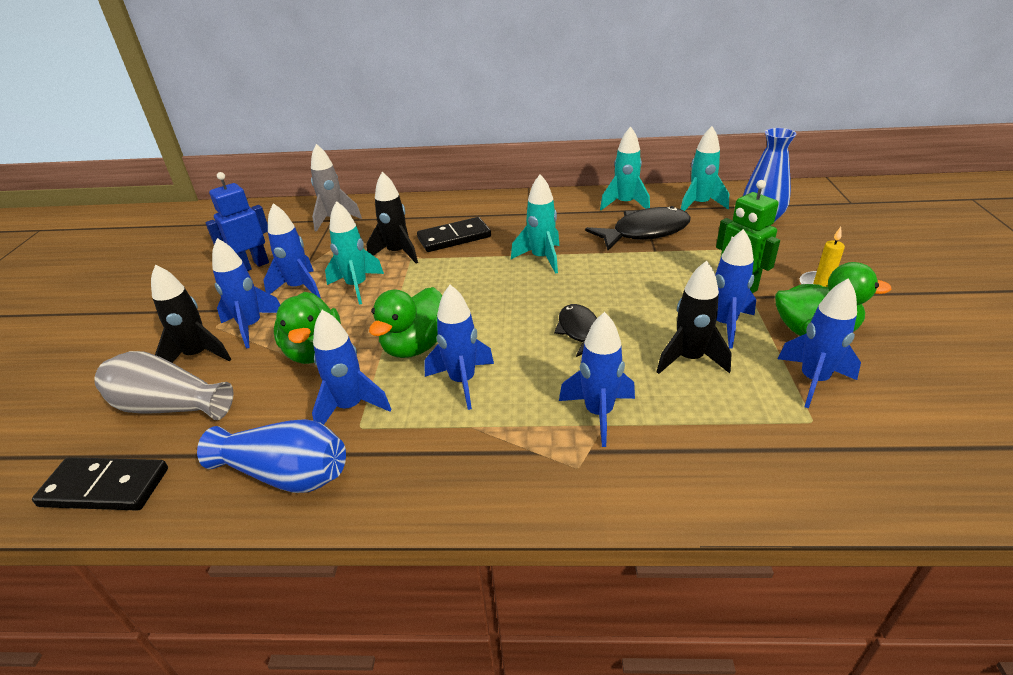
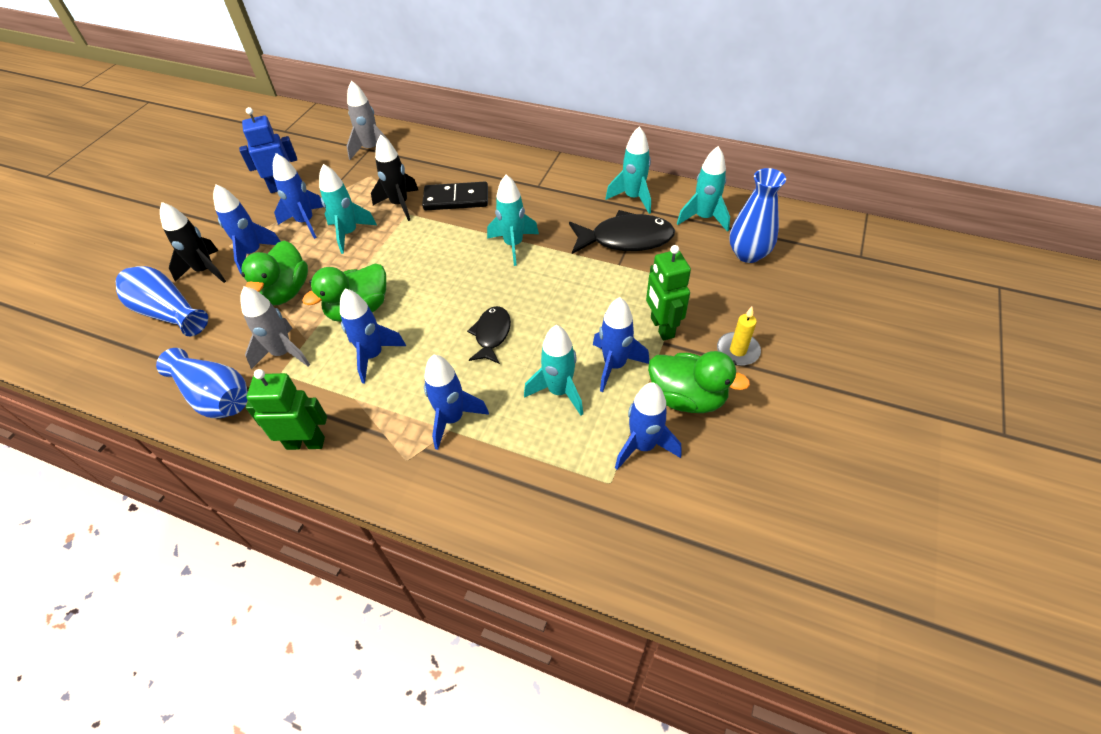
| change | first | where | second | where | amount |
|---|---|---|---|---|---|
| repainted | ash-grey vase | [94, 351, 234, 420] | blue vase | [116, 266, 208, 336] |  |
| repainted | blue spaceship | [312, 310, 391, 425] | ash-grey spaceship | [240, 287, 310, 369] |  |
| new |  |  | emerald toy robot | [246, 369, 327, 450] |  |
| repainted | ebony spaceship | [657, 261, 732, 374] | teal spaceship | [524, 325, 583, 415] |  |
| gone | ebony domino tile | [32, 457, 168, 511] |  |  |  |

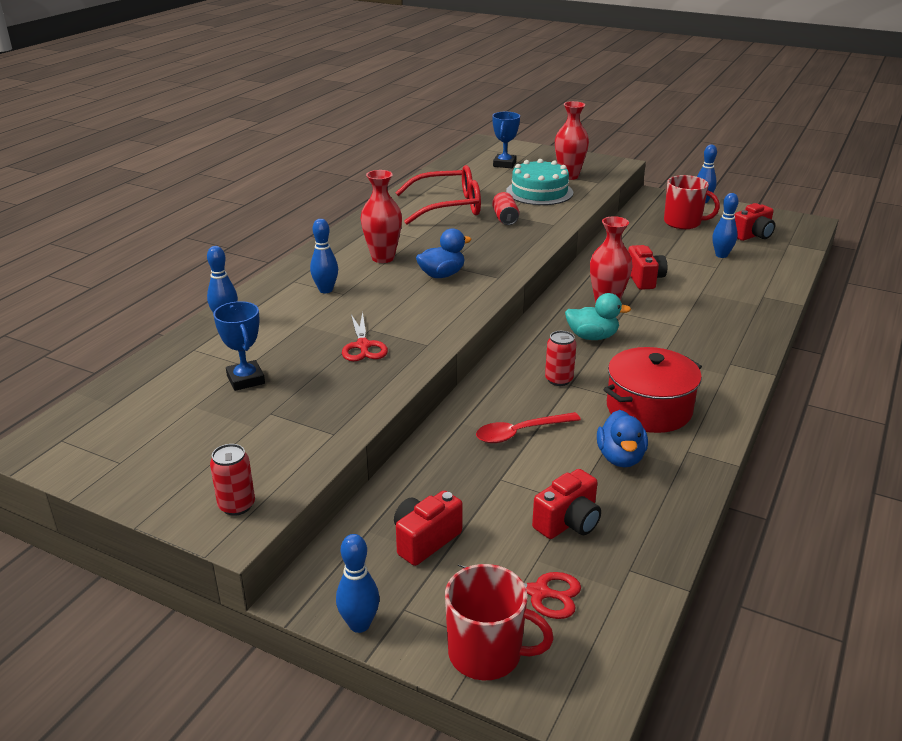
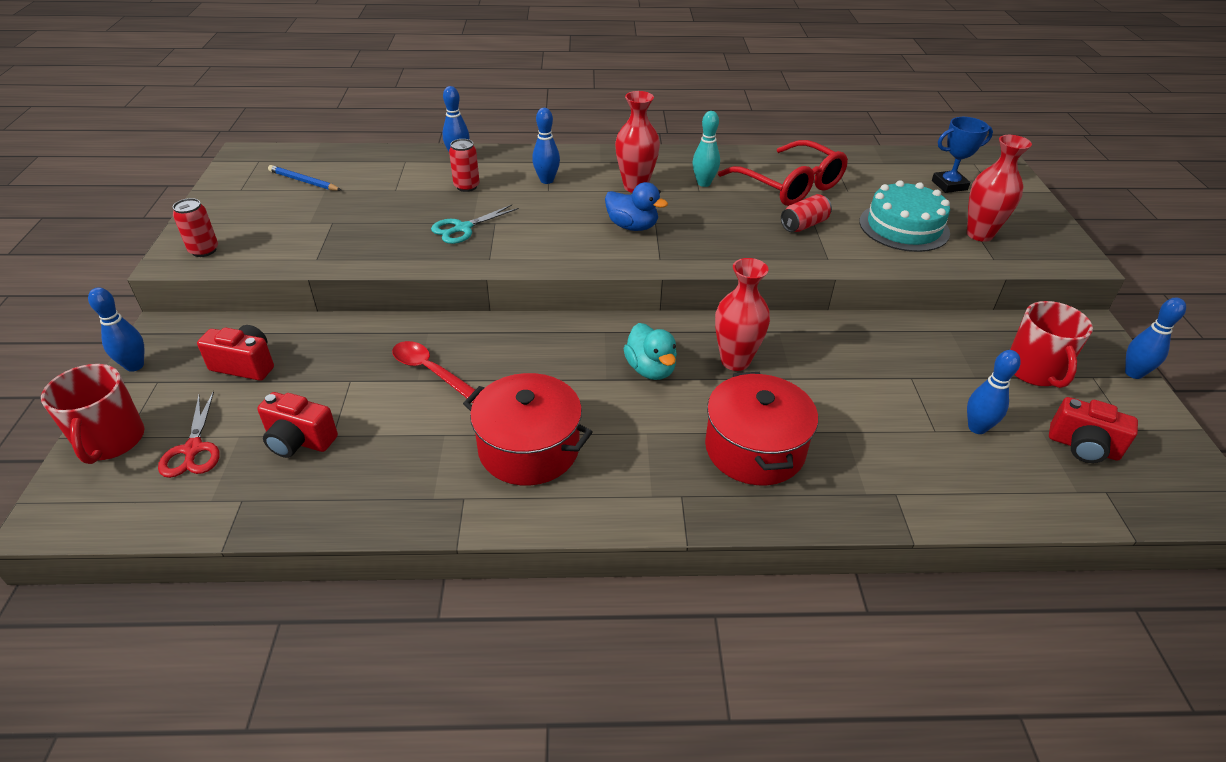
| change | first | where | second | where | amount |
|---|---|---|---|---|---|
| new |  |  | blue wooden pencil | [268, 165, 341, 191] |  |
| repainted | red shears | [342, 312, 388, 361] | teal shears | [431, 205, 519, 244] |  |
| shifted | red tin | [545, 331, 576, 386] |  | [449, 139, 480, 192] |  |
| new |  |  | teal bowling pin | [692, 111, 720, 187] |  |
| new |  |  | red stockpot | [705, 372, 818, 485] |  |
| gone | blue award cup | [213, 301, 265, 391] |  |  |  |
| gone | blue rubber duck | [597, 410, 648, 467] |  |  |  |
| gone | red photo camera | [628, 245, 667, 290] |  |  |  |

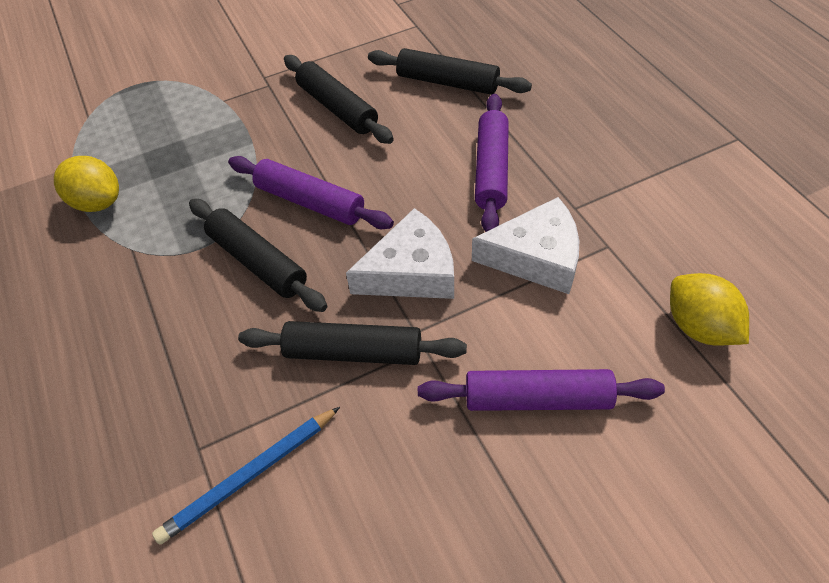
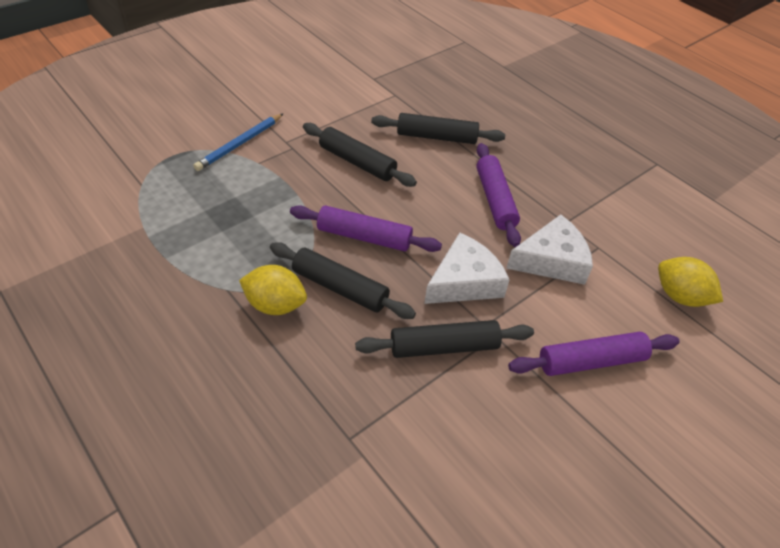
| change | first | where | second | where | amount |
|---|---|---|---|---|---|
| shifted | blue wooden pencil | [152, 407, 340, 545] |  | [193, 113, 284, 171] |  |
| shifted | bright yellow toy lemon | [54, 156, 119, 212] |  | [239, 265, 307, 315] |  |

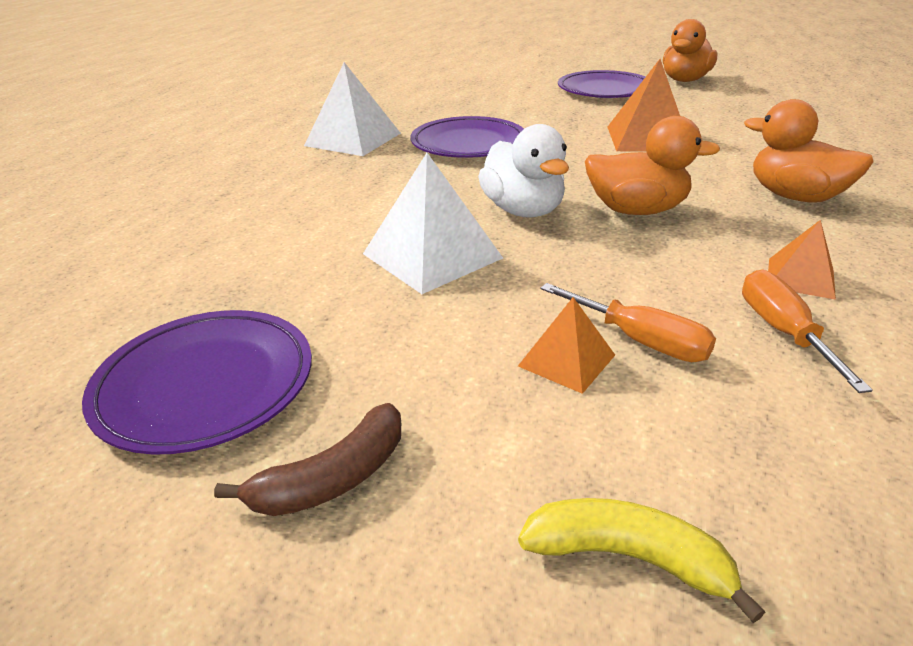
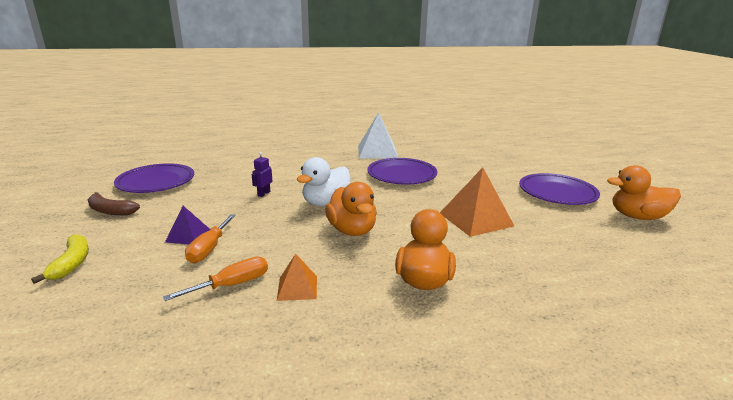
| change | first | where | second | where | amount |
|---|---|---|---|---|---|
| repainted | orange-coloured pyramid shape | [518, 297, 615, 394] | violet pyramid shape | [165, 206, 210, 245] |  |
| swapped | pure white pyramid shape | [363, 153, 503, 294] | violet toy robot | [252, 152, 272, 197] |  |

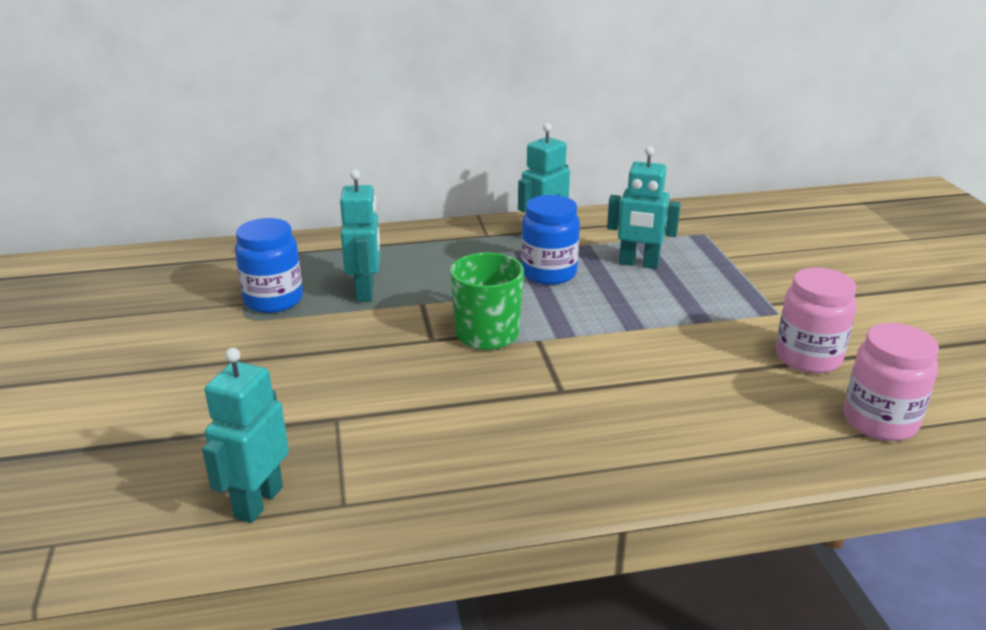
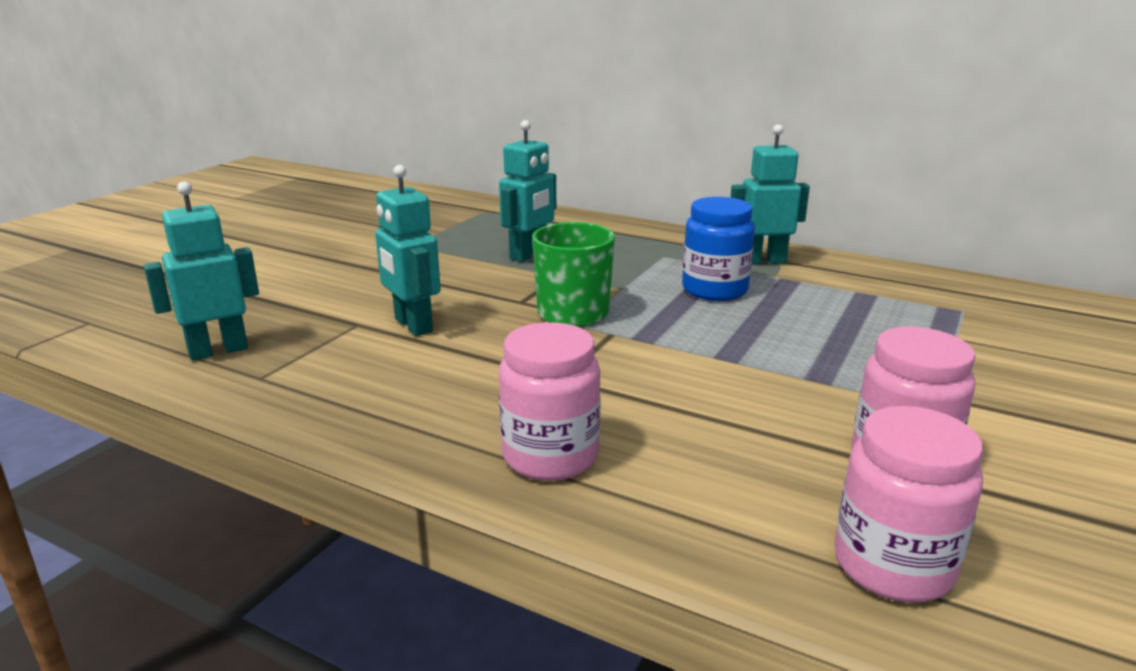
| change | first | where | second | where | amount |
|---|---|---|---|---|---|
| shifted | teal toy robot | [607, 146, 681, 269] |  | [375, 165, 441, 336] |  |
| new |  |  | pink preserve jar | [499, 322, 601, 481] |  |
| gone | blue preserve jar | [235, 218, 303, 313] |  |  |  |

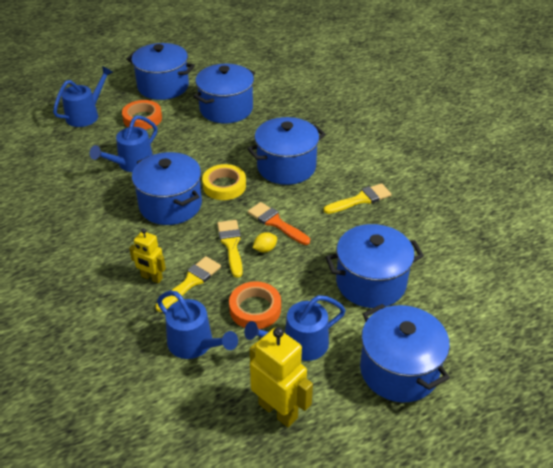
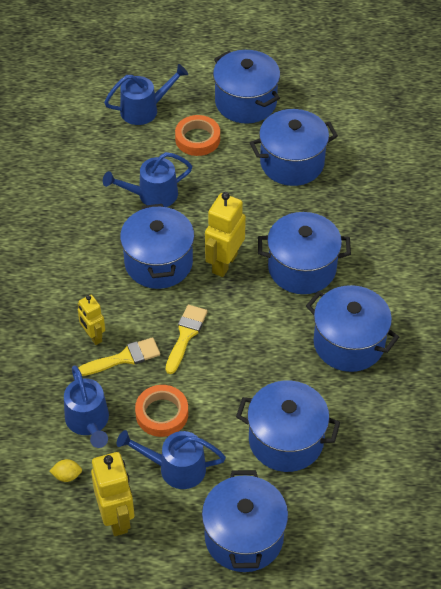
| change | first | where | second | where | amount |
|---|---|---|---|---|---|
| shifted | bright yellow toy lemon | [253, 232, 277, 252] |  | [50, 459, 82, 482] |  |
| swapped | bright yellow sticky tape | [202, 164, 246, 200] | bright yellow toy robot | [205, 192, 246, 277] |  |
| swapped | bright yellow brush | [324, 183, 392, 214] | blue stockpot | [306, 285, 399, 372] |  |
| gone | orange-coloured brush | [248, 202, 310, 245] |  |  |  |

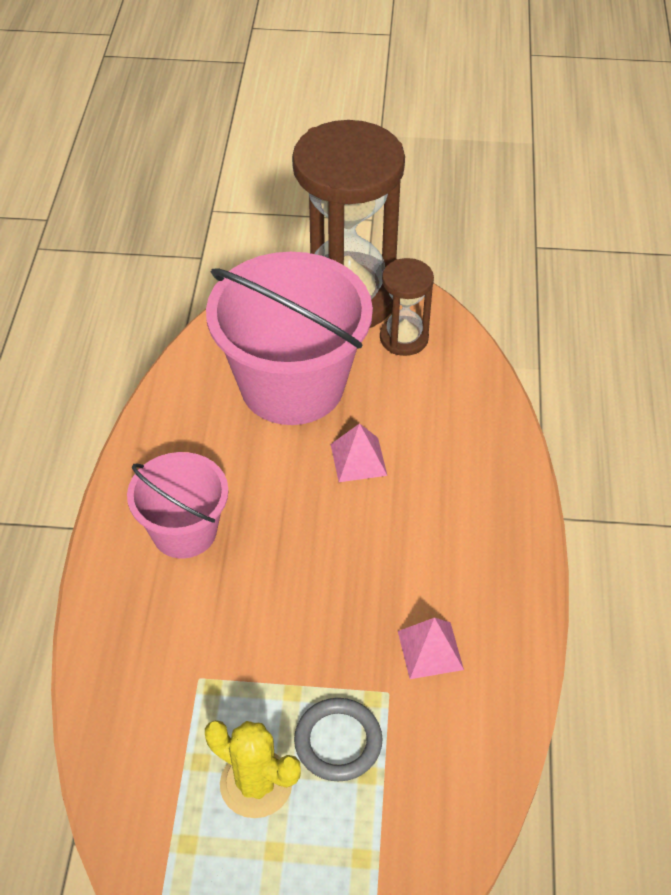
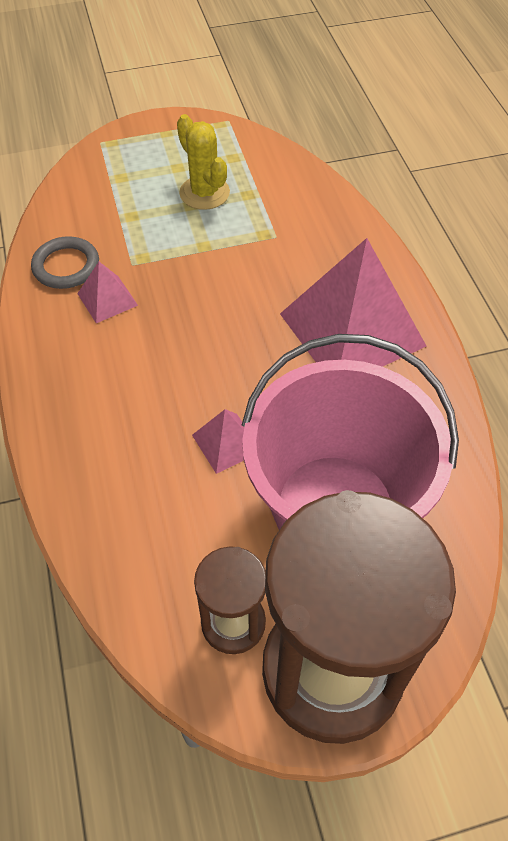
| change | first | where | second | where | amount |
|---|---|---|---|---|---|
| shifted | ash-grey hoop | [294, 698, 383, 782] |  | [31, 236, 99, 289] |  |
| rotated | bright yellow cactus | [205, 720, 301, 818] |  | [177, 114, 230, 210] | 45 degrees clockwise |
| swapped | pink bucket | [127, 452, 228, 559] | pink pyramid shape | [280, 238, 427, 367] |  |

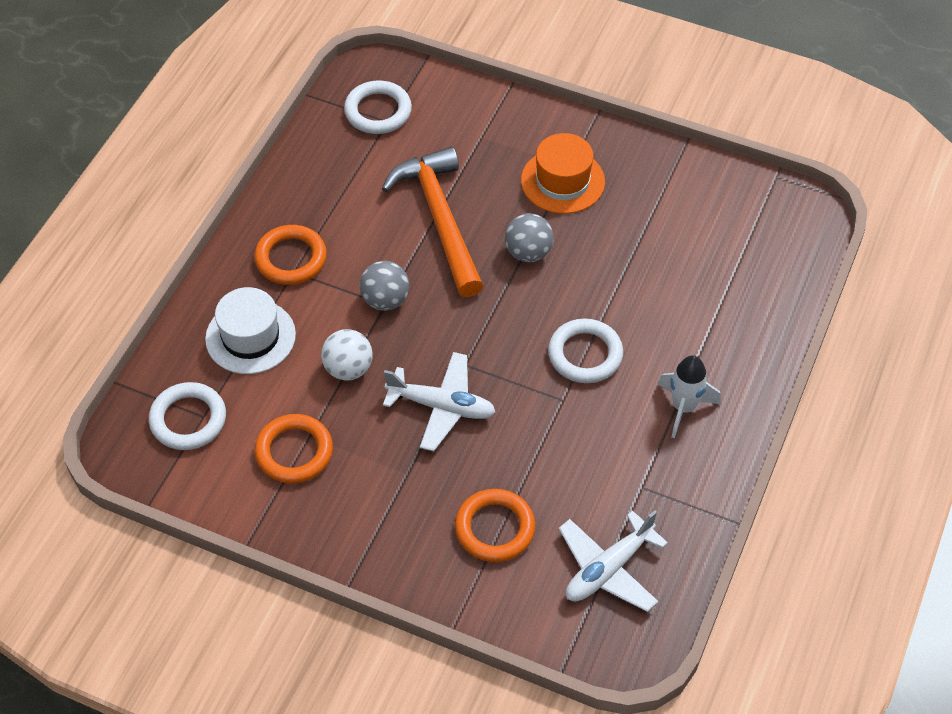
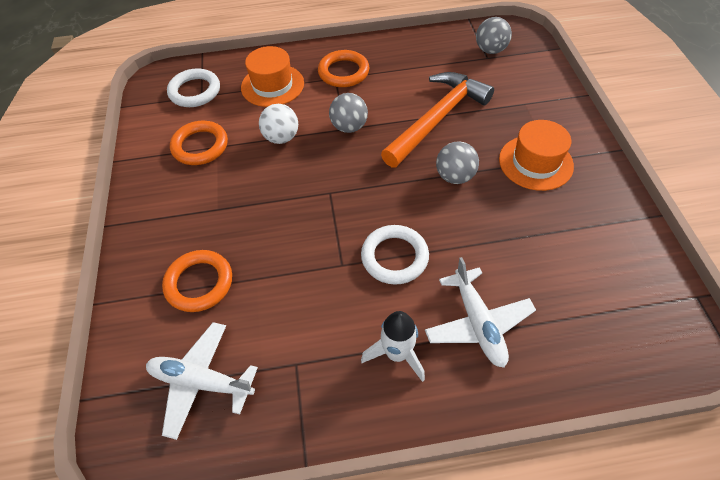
| change | first | where | second | where | amount |
|---|---|---|---|---|---|
| repainted | pure white hat | [205, 287, 296, 374] | orange-coloured hat | [241, 46, 304, 107] |  |
| shifted | pure white toy plane | [383, 352, 495, 451] |  | [425, 257, 536, 368] |  |
| swapped | pure white hoop | [344, 80, 412, 134] | ash-grey ball | [476, 17, 512, 54] |  |

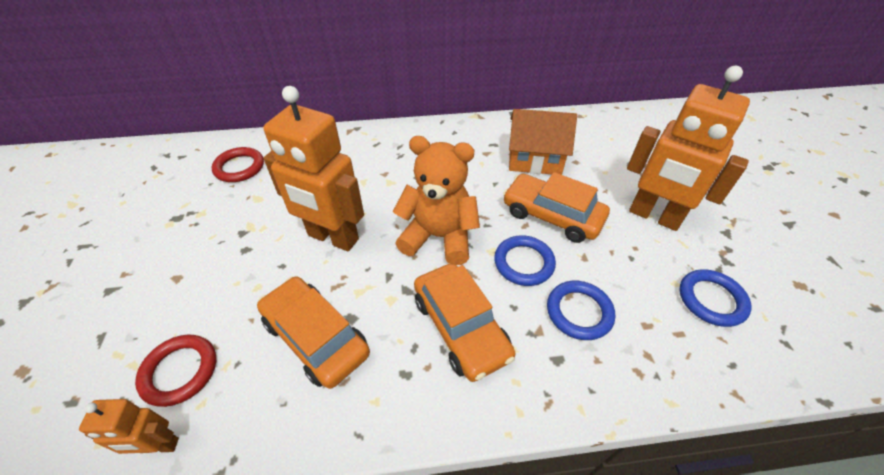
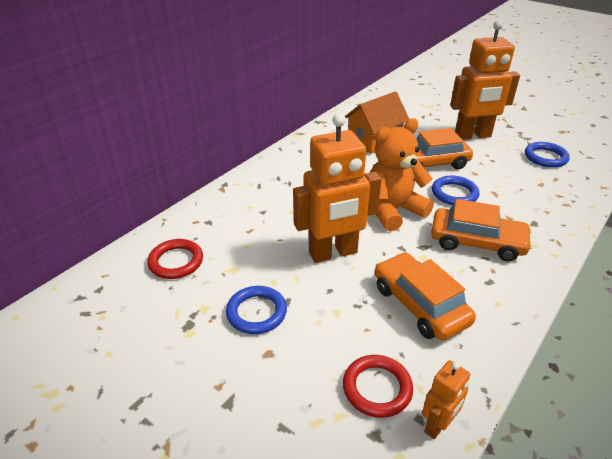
| change | first | where | second | where | amount |
|---|---|---|---|---|---|
| shifted | blue hoop | [547, 281, 615, 340] |  | [226, 286, 287, 334] |  |
| rotated | orange-coloured automobile | [257, 276, 370, 389] |  | [375, 252, 476, 341] | 60 degrees clockwise |

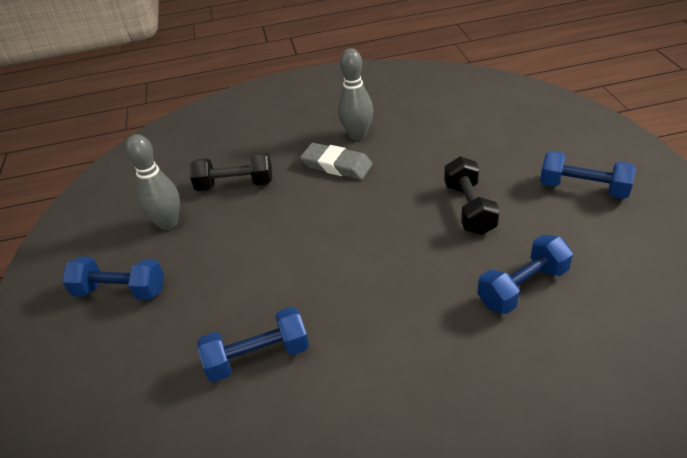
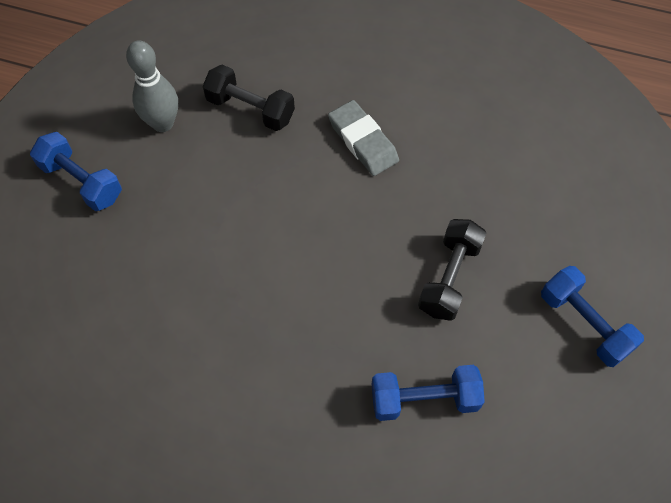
| change | first | where | second | where | amount |
|---|---|---|---|---|---|
| gone | blue dumbbell | [197, 307, 309, 382] |  |  |  |
| gone | ash-grey bowling pin | [338, 48, 373, 140] |  |  |  |

